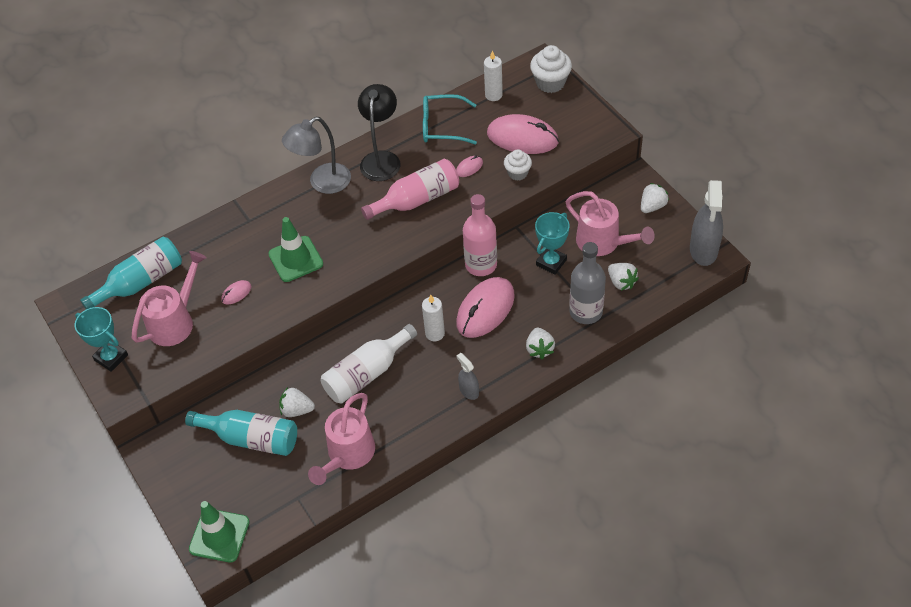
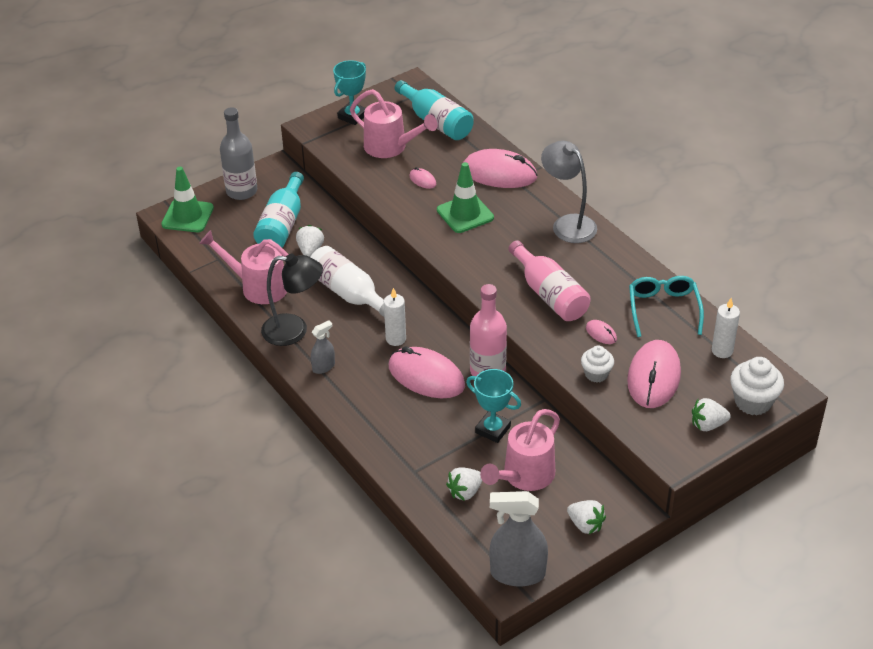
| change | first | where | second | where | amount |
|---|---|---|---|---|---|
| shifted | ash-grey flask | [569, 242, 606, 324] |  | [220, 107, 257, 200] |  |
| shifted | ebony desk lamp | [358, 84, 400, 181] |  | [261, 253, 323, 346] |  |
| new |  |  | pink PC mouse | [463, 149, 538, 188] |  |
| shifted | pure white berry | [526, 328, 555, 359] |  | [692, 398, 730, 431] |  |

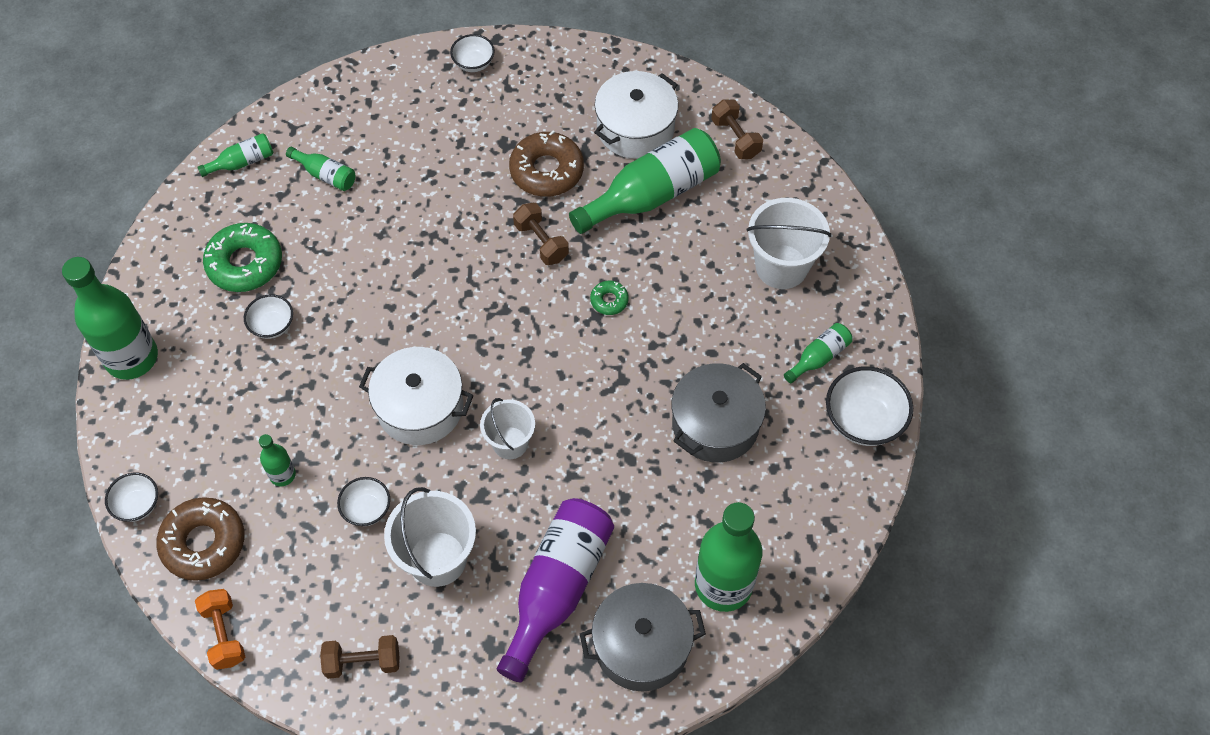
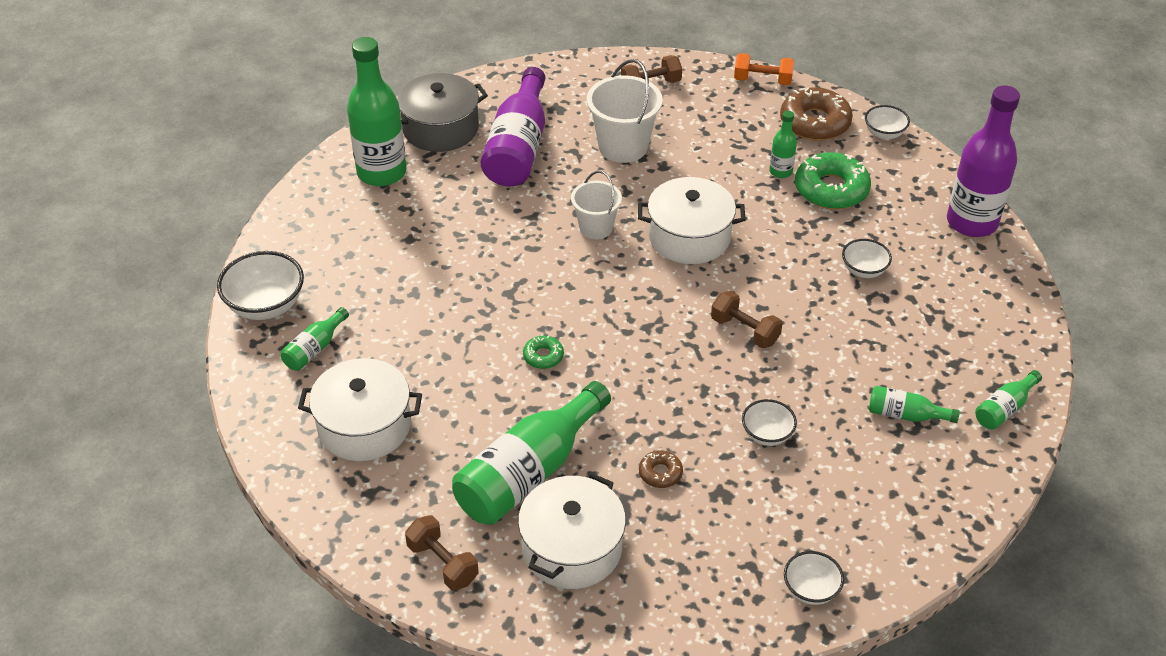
| change | first | where | second | where | amount |
|---|---|---|---|---|---|
| swapped | pure white bucket | [746, 198, 831, 289] | pure white stockpot | [298, 358, 422, 461] |  |
| scaled | dark brown glazed donut | [509, 130, 584, 197] |  | [639, 450, 683, 488] | x0.49 |
| shifted | dark brown dumbbell | [513, 203, 569, 265] |  | [711, 291, 783, 349] |  |
| rotated | orange-coloured dumbbell | [195, 589, 245, 670] |  | [734, 53, 794, 85] | 45 degrees counterclockwise |
| shifted | pure white deep dish | [337, 477, 390, 526] |  | [742, 399, 797, 446] |  |
| shifted | emerald glazed donut | [203, 223, 282, 292] |  | [795, 152, 871, 210] |  |
| repainted | emerald flask | [62, 257, 158, 380] | violet flask | [947, 85, 1020, 237] |  |
| gone | ash-grey stockpot | [672, 363, 766, 463] |  |  |  |

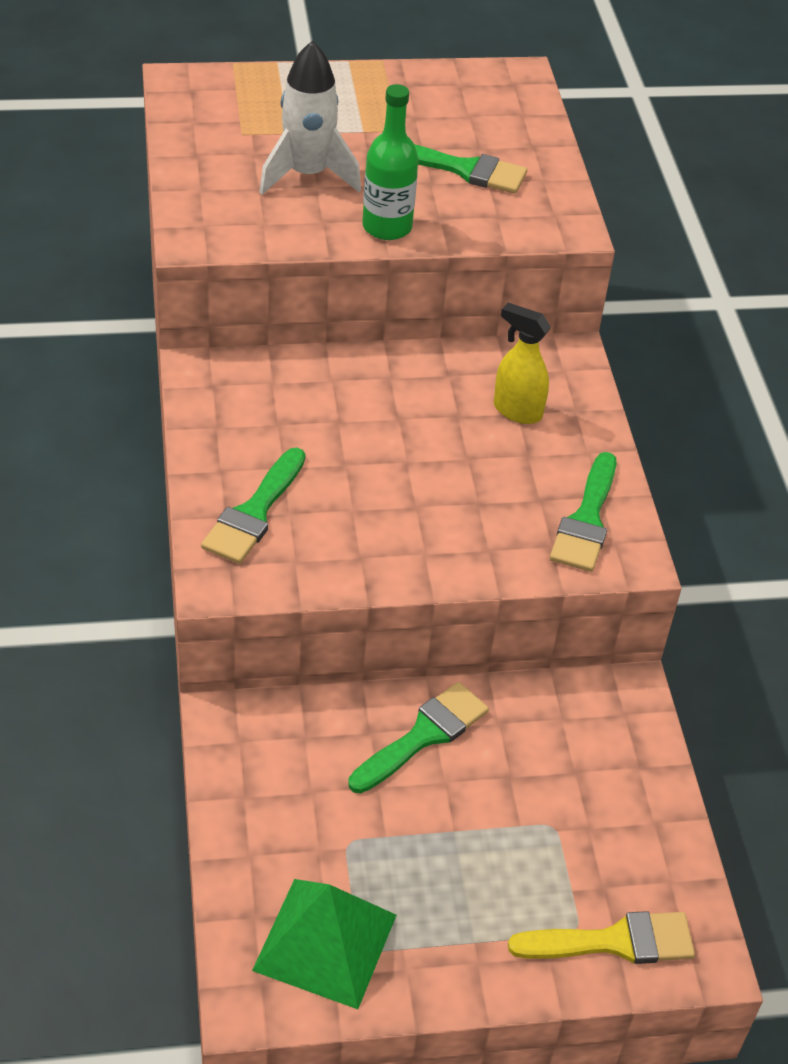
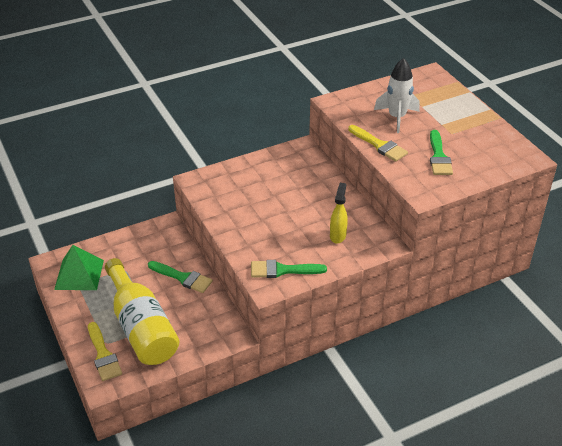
| change | first | where | second | where | amount |
|---|---|---|---|---|---|
| new |  |  | bright yellow flask | [105, 258, 179, 365] |  |
| swapped | emerald flask | [362, 84, 418, 240] | bright yellow brush | [348, 125, 408, 162] |  |
| gone | emerald brush | [201, 448, 305, 564] |  |  |  |

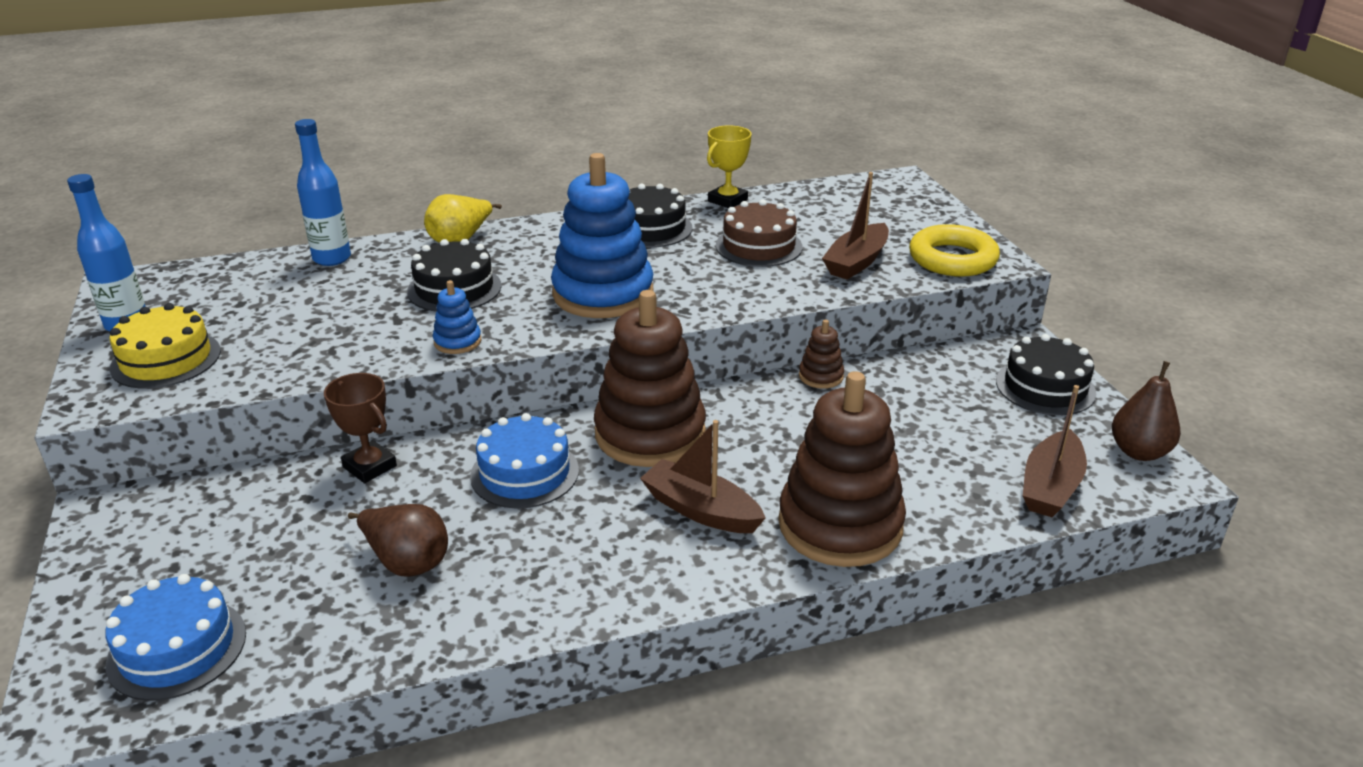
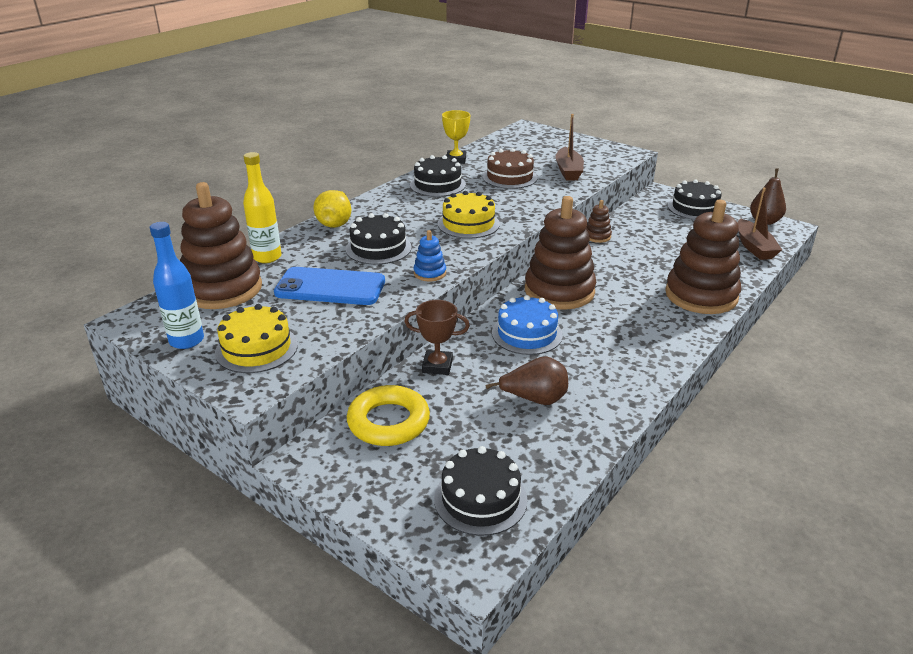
| change | first | where | second | where | amount |
|---|---|---|---|---|---|
| new |  |  | dark brown stacking toy | [180, 182, 262, 309] |  |
| repainted | blue flask | [295, 119, 351, 266] | bright yellow flask | [243, 152, 282, 263] |  |
| new |  |  | blue phone | [274, 267, 385, 305] |  |
| shifted | bright yellow hoop | [909, 224, 1000, 277] |  | [347, 385, 430, 446] |  |
| repainted | blue layer cake | [105, 574, 246, 701] | ebony layer cake | [434, 446, 527, 536] |  |
| swapped | blue stacking toy | [551, 153, 654, 318] | bright yellow layer cake | [438, 191, 500, 239] |  |
| gone | dark brown boat | [640, 420, 766, 533] |  |  |  |

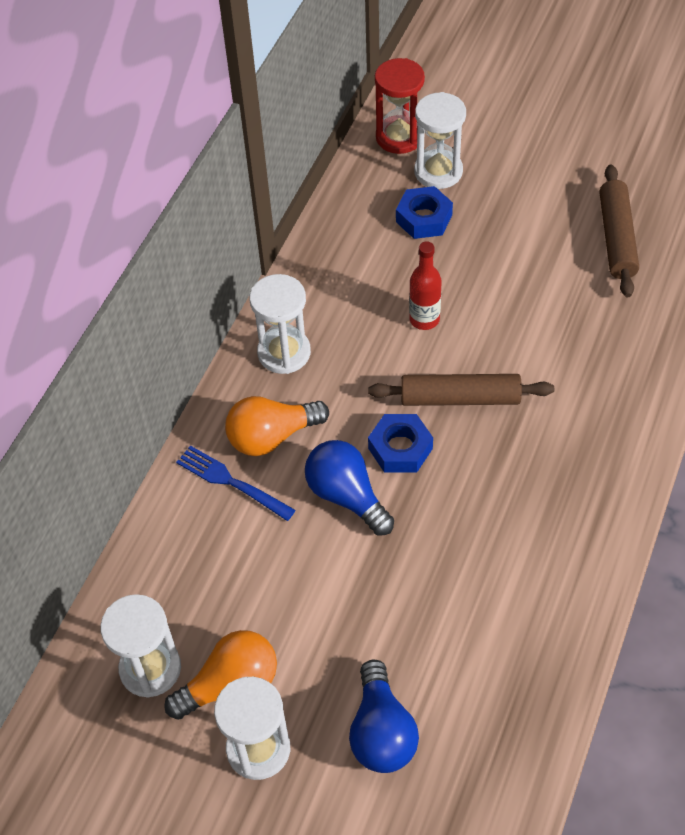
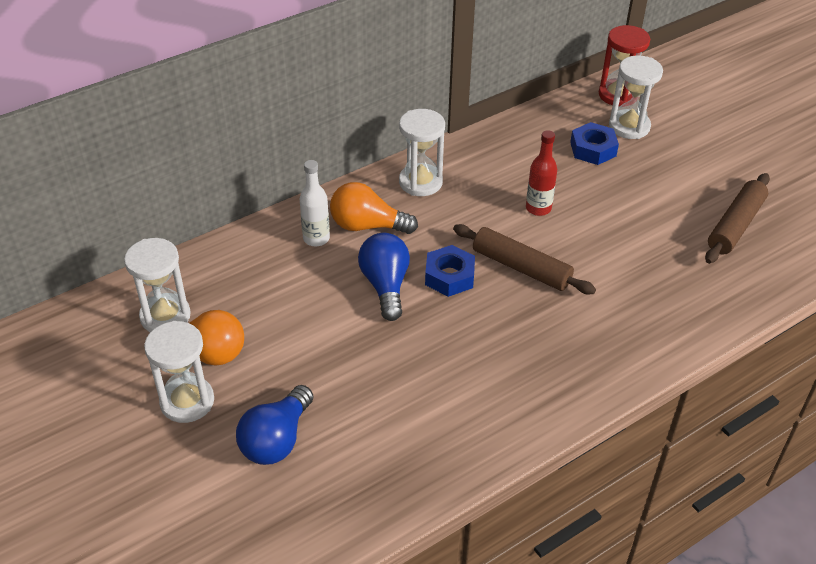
| change | first | where | second | where | amount |
|---|---|---|---|---|---|
| swapped | blue table fork | [176, 445, 296, 521] | pure white flask | [300, 160, 330, 246] |  |

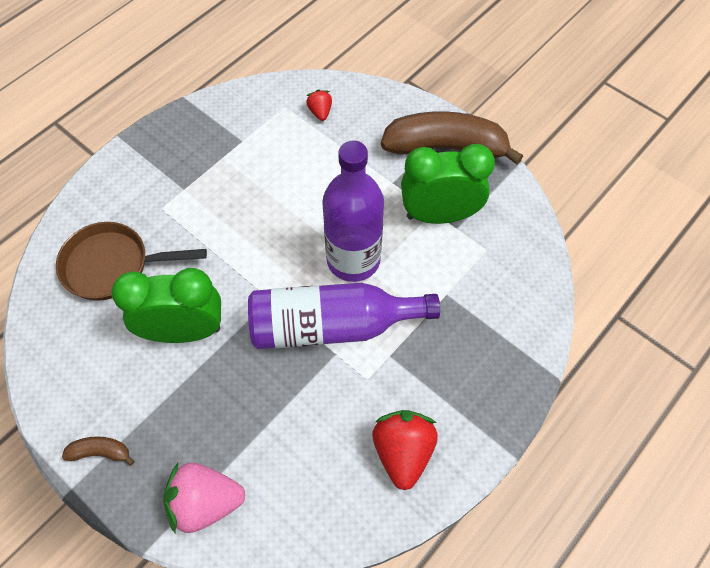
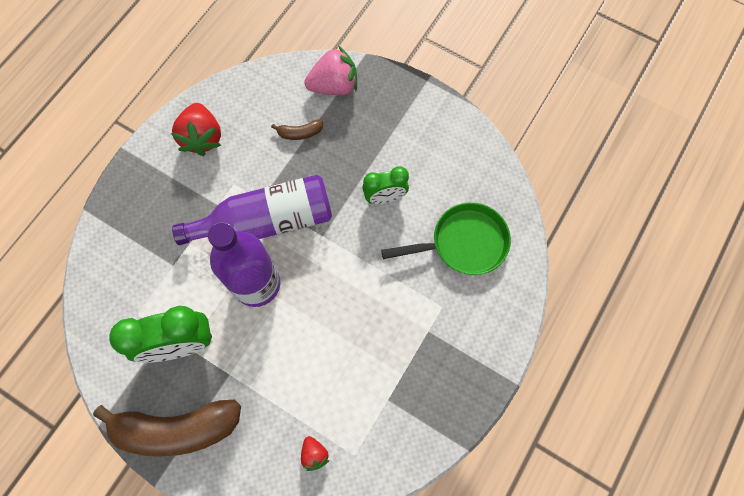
| change | first | where | second | where | amount |
|---|---|---|---|---|---|
| shifted | dark brown banana | [62, 436, 134, 466] |  | [271, 120, 323, 140] |  |
| scaled | emerald clock | [112, 268, 221, 343] |  | [363, 166, 409, 204] | x0.61 |
| repainted | dark brown frying pan | [56, 222, 207, 301] | emerald frying pan | [381, 202, 511, 275] |  |

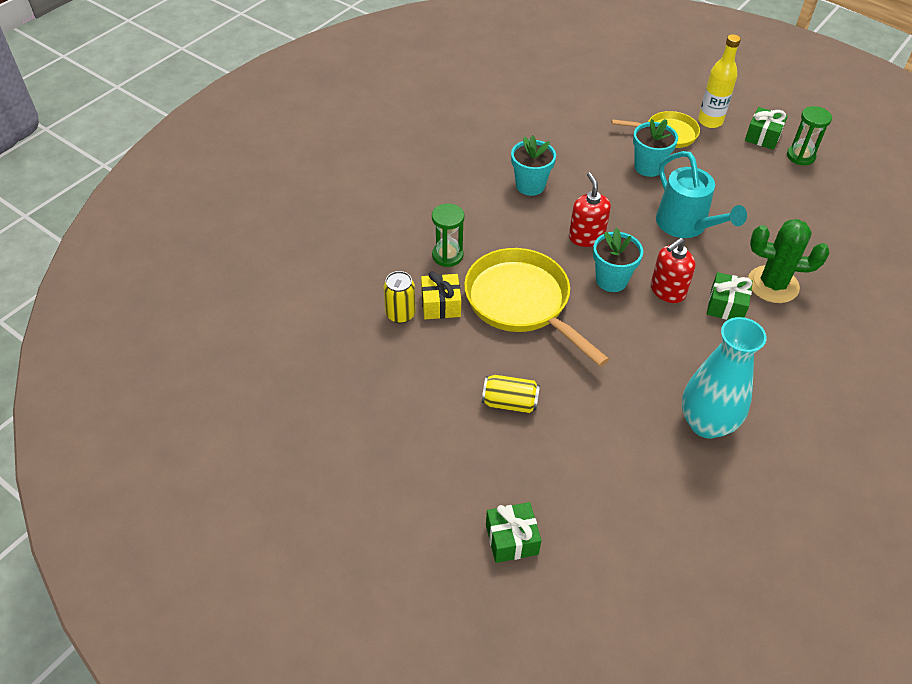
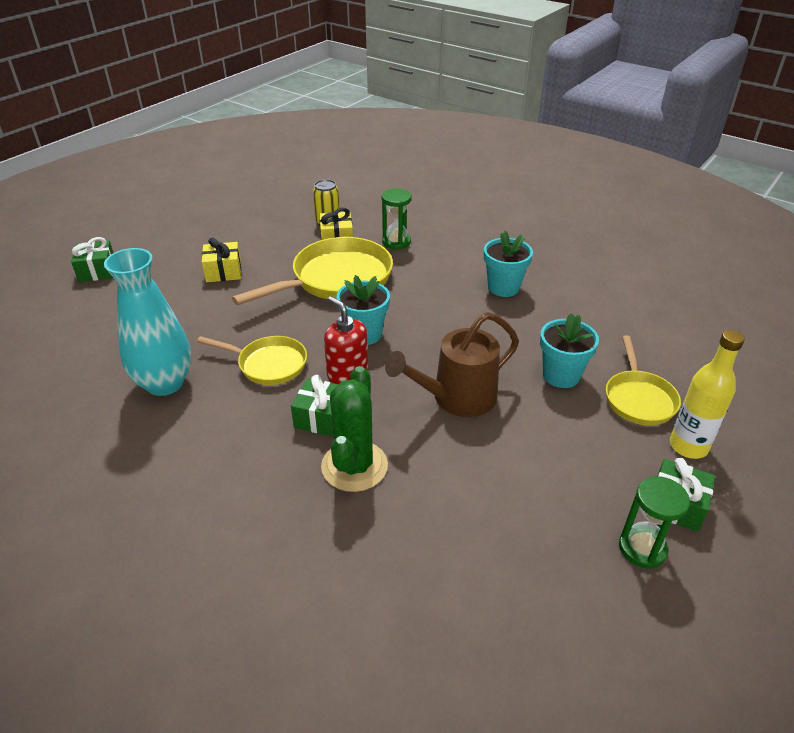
| change | first | where | second | where | amount |
|---|---|---|---|---|---|
| new |  |  | bright yellow frying pan | [197, 336, 307, 385] |  |
| swapped | bright yellow tin | [482, 375, 540, 413] | bright yellow gift | [202, 237, 241, 282] |  |
| repainted | teal watering pot | [656, 151, 747, 238] | dark brown watering pot | [385, 312, 519, 417] |  |
| gone | red soap dispenser | [569, 172, 611, 247] |  |  |  |

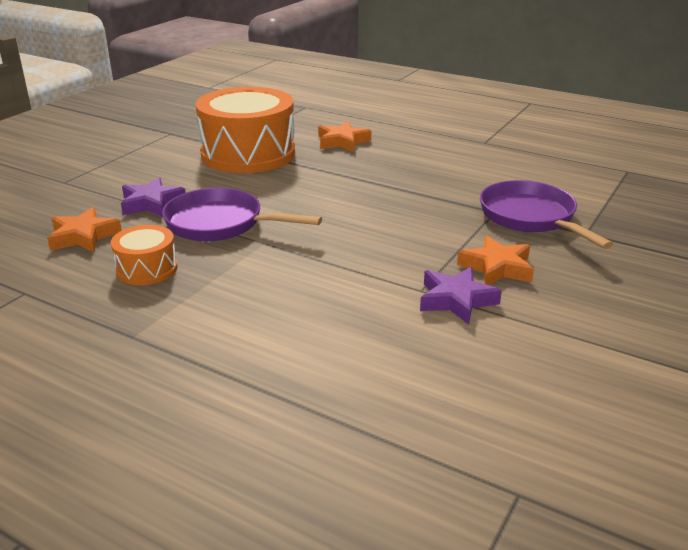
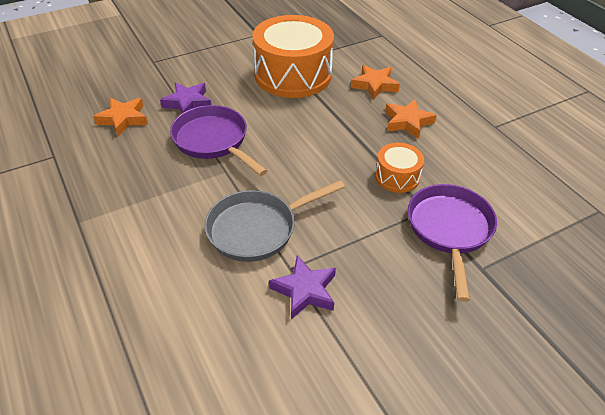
| change | first | where | second | where | amount |
|---|---|---|---|---|---|
| new |  |  | ash-grey frying pan | [204, 180, 345, 262] |  |
| shifted | orange-coloured drum | [111, 225, 177, 285] |  | [375, 143, 424, 193] |  |
| shifted | orange-coloured star | [457, 235, 534, 285] |  | [385, 99, 437, 139] |  |

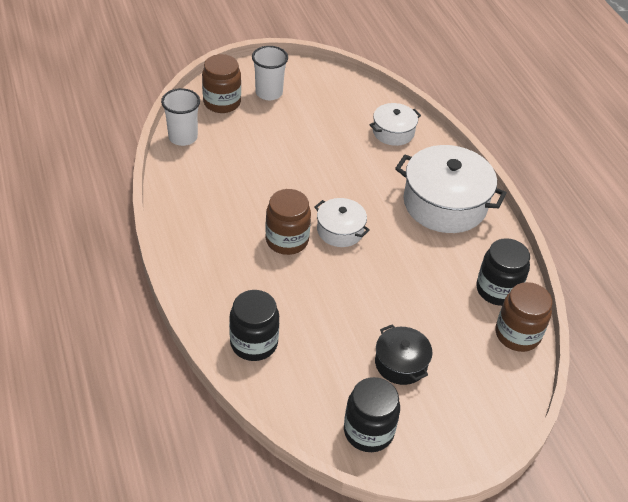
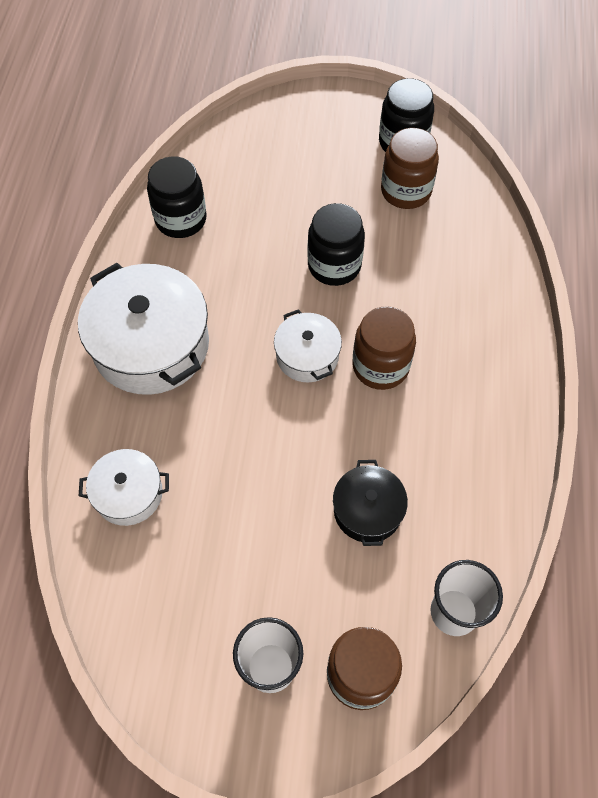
| change | first | where | second | where | amount |
|---|---|---|---|---|---|
| shifted | ebony preserve jar | [229, 290, 279, 361] |  | [307, 203, 365, 286] |  |
| shifted | ebony stockpot | [375, 325, 433, 385] |  | [333, 460, 408, 546] |  |
| shifted | dark brown preserve jar | [496, 282, 553, 352] |  | [381, 128, 439, 209] |  |

